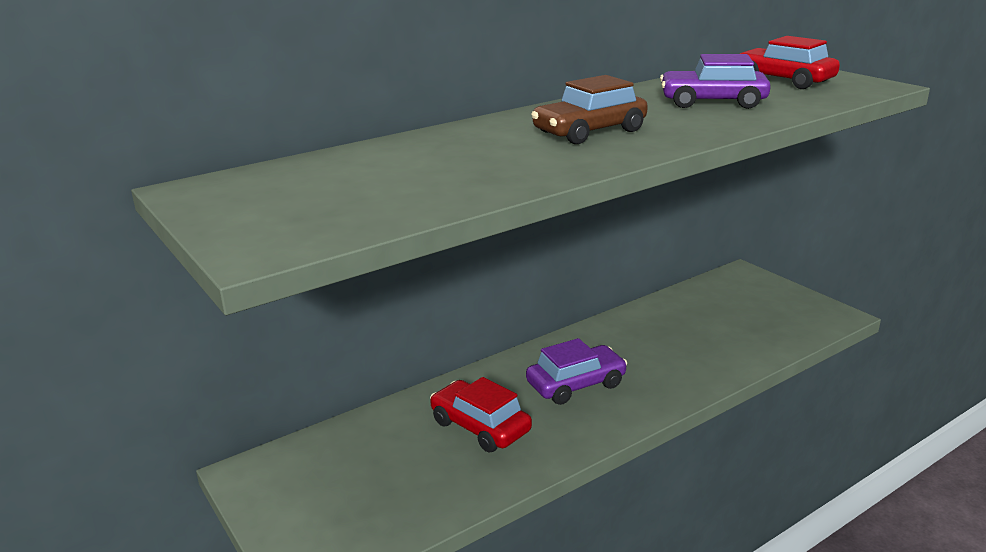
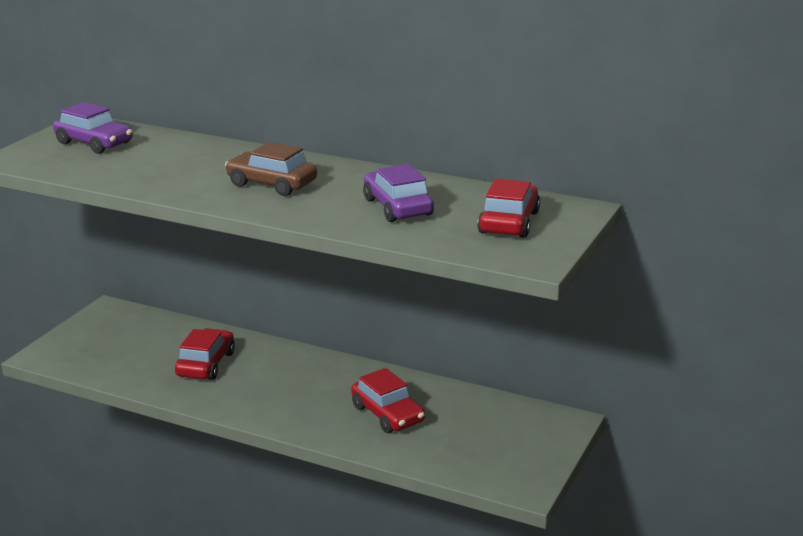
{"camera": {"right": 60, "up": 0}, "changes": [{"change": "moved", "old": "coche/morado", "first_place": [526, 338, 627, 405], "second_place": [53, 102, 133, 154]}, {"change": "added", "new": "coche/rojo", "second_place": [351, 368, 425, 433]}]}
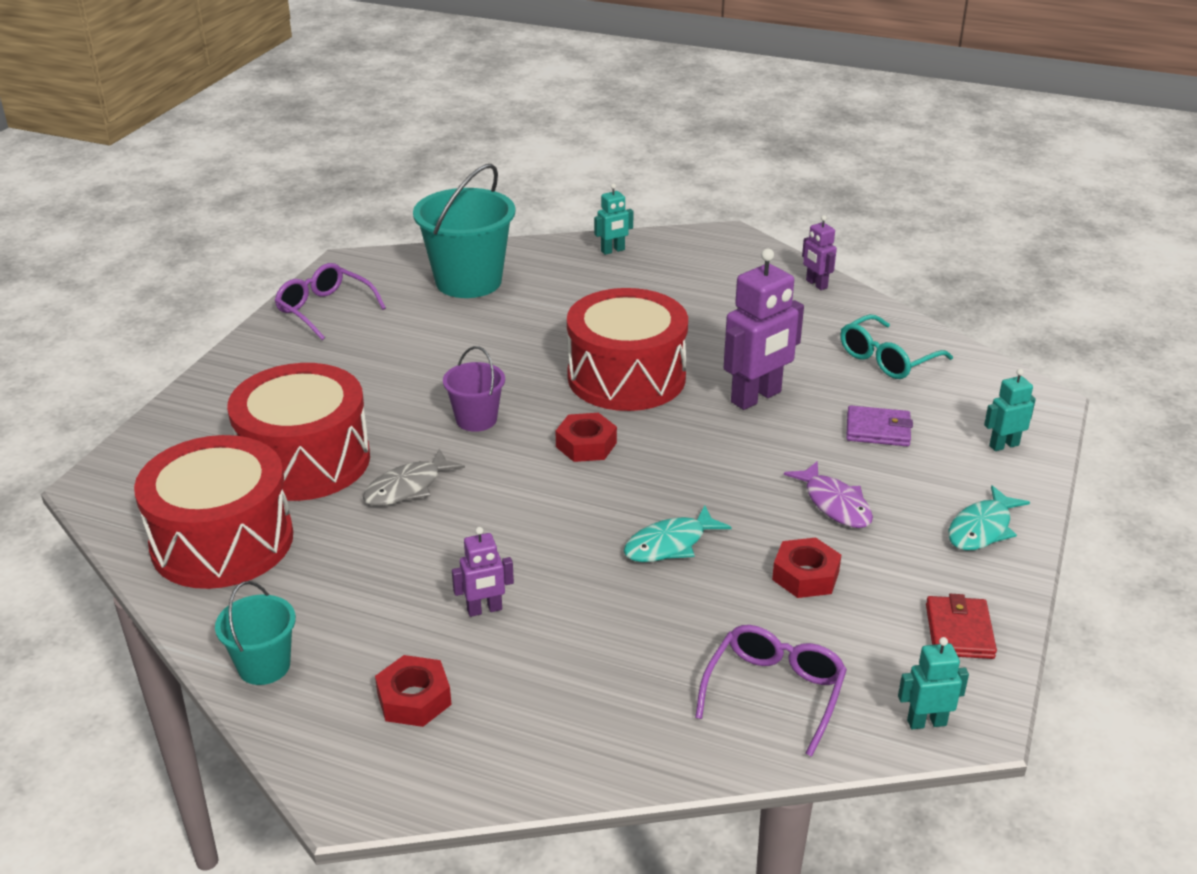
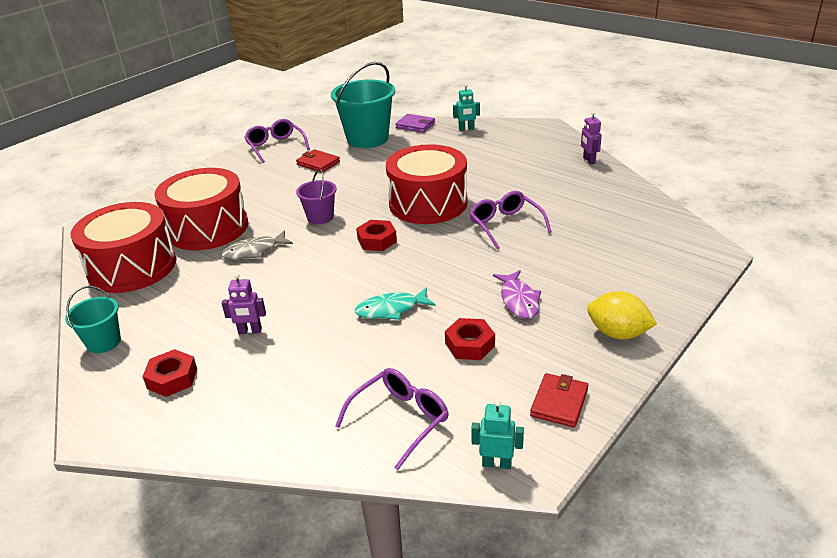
{"camera": {"right": 20, "up": 0}, "changes": [{"change": "replaced", "old": "robot/morado", "new": "gafas/morado", "first_place": [724, 249, 804, 410], "second_place": [469, 191, 552, 250]}, {"change": "removed", "old": "gafas/turquesa", "first_place": [840, 314, 953, 379]}, {"change": "moved", "old": "cartera/morado", "first_place": [846, 405, 913, 447], "second_place": [396, 114, 435, 133]}, {"change": "replaced", "old": "pez/turquesa", "new": "limón/amarillo", "first_place": [948, 485, 1030, 551], "second_place": [587, 291, 657, 339]}, {"change": "removed", "old": "robot/turquesa", "first_place": [984, 369, 1036, 451]}, {"change": "added", "new": "cartera/rojo", "second_place": [296, 149, 340, 172]}]}
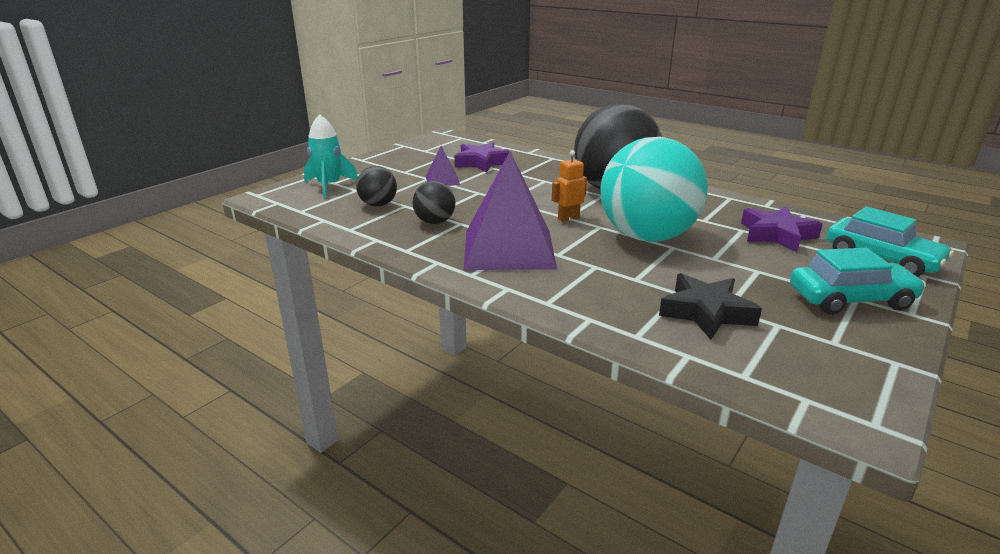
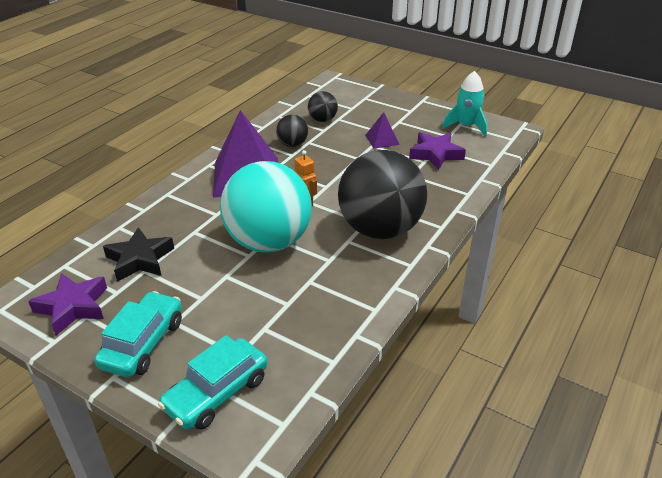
{"camera": {"right": 85, "up": 10}, "changes": [{"change": "moved", "old": "cohete/turquesa", "first_place": [304, 114, 358, 198], "second_place": [442, 71, 487, 136]}, {"change": "moved", "old": "estrella/morado", "first_place": [741, 206, 823, 252], "second_place": [28, 273, 107, 335]}, {"change": "turned", "old": "coche/turquesa", "first_place": [790, 248, 926, 315], "second_place": [95, 291, 182, 378], "degrees": -150}]}
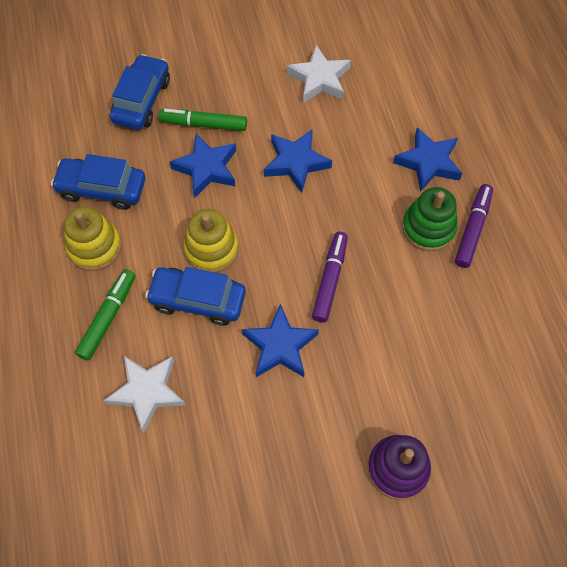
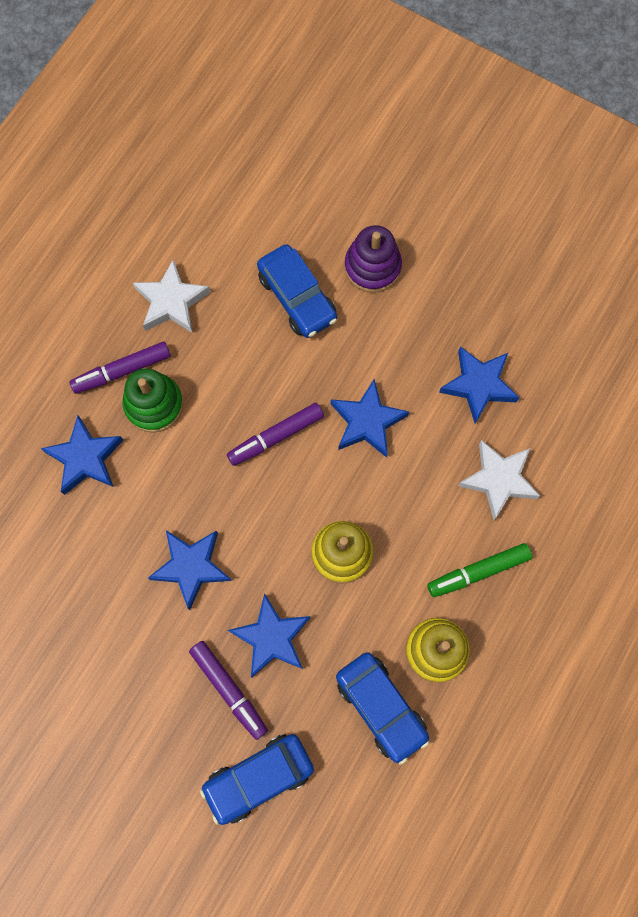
{"camera": {"right": -135, "up": 10}, "changes": [{"change": "moved", "old": "coche/azul", "first_place": [145, 267, 246, 326], "second_place": [257, 244, 337, 338]}, {"change": "recoloured", "old": "rotulador/verde", "new": "rotulador/morado", "first_place": [158, 109, 247, 131], "second_place": [189, 641, 268, 740]}, {"change": "moved", "old": "estrella/blanco", "first_place": [287, 45, 351, 103], "second_place": [133, 259, 211, 333]}, {"change": "added", "new": "estrella/azul", "second_place": [439, 346, 519, 424]}]}
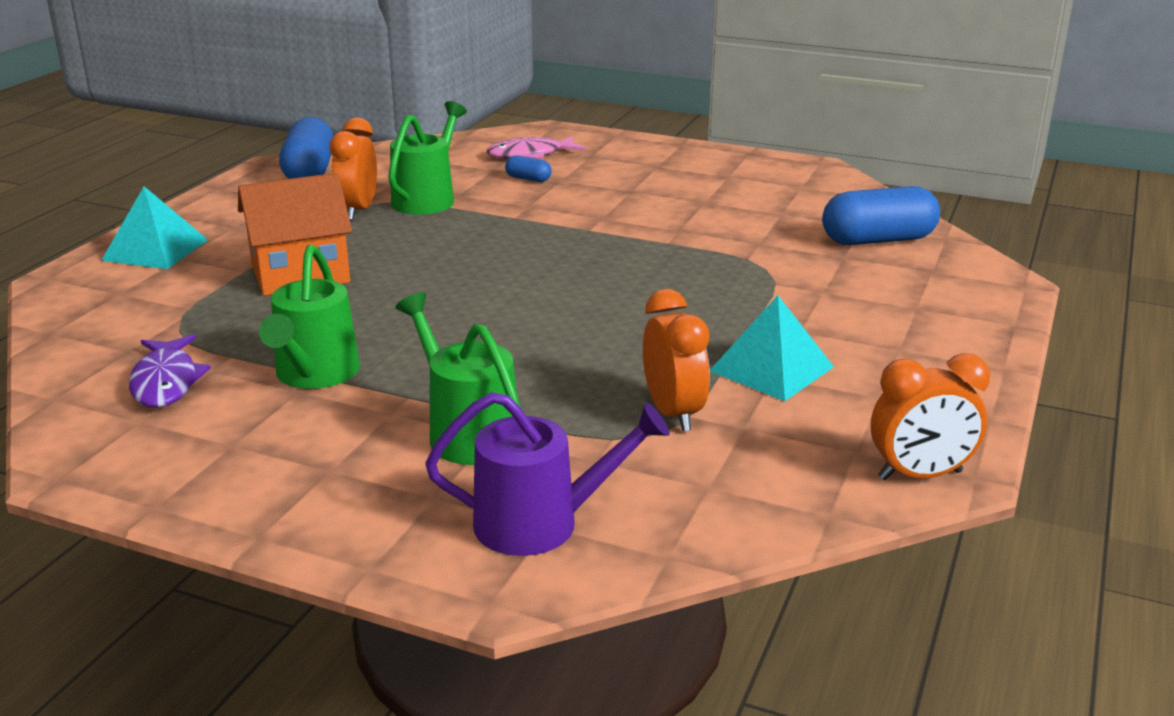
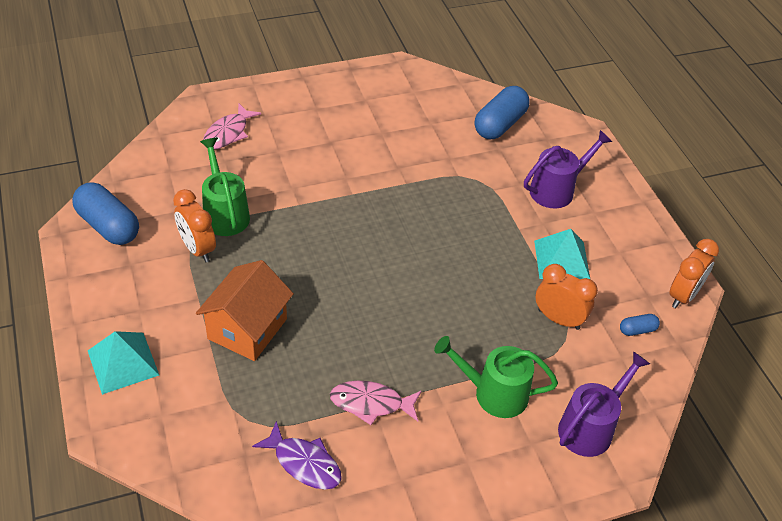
{"camera": {"right": -45, "up": 20}, "changes": [{"change": "replaced", "old": "regadera/verde", "new": "pez/rosa", "first_place": [259, 245, 360, 389], "second_place": [330, 381, 422, 425]}, {"change": "moved", "old": "cápsula/azul", "first_place": [505, 155, 552, 182], "second_place": [620, 314, 660, 336]}, {"change": "added", "new": "regadera/morado", "second_place": [524, 130, 612, 208]}]}
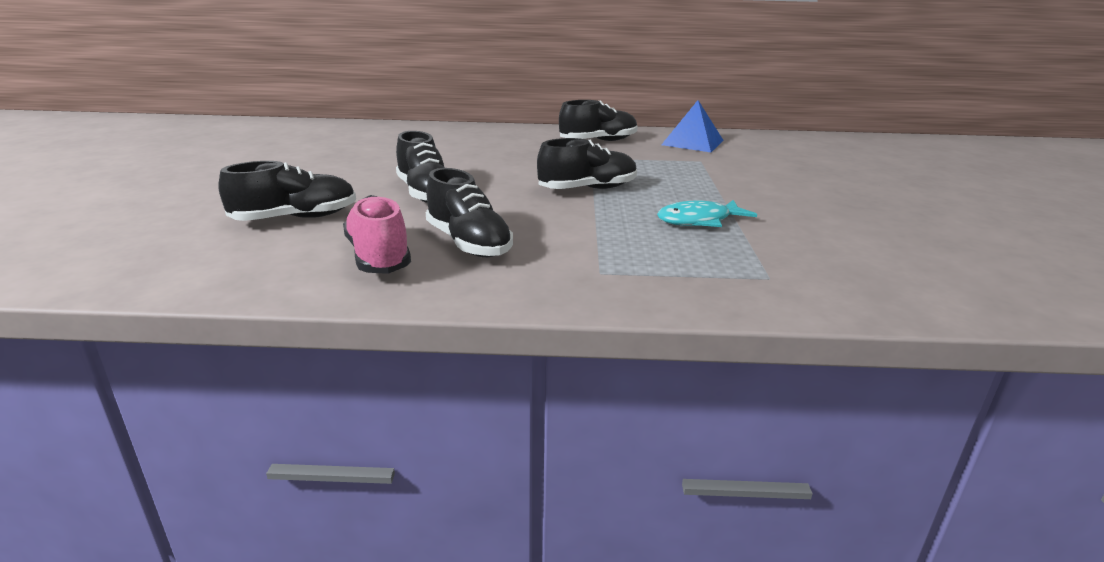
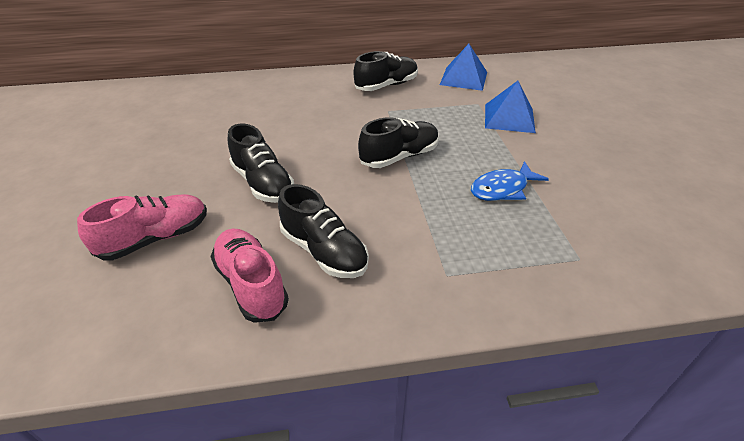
{"camera": {"right": -10, "up": 15}, "changes": [{"change": "recoloured", "old": "zapato/negro", "new": "zapato/rosa", "first_place": [218, 161, 356, 221], "second_place": [77, 194, 207, 261]}, {"change": "recoloured", "old": "pez/turquesa", "new": "pez/azul", "first_place": [657, 200, 757, 227], "second_place": [471, 161, 549, 201]}, {"change": "added", "new": "pirámide/azul", "second_place": [485, 81, 536, 133]}]}
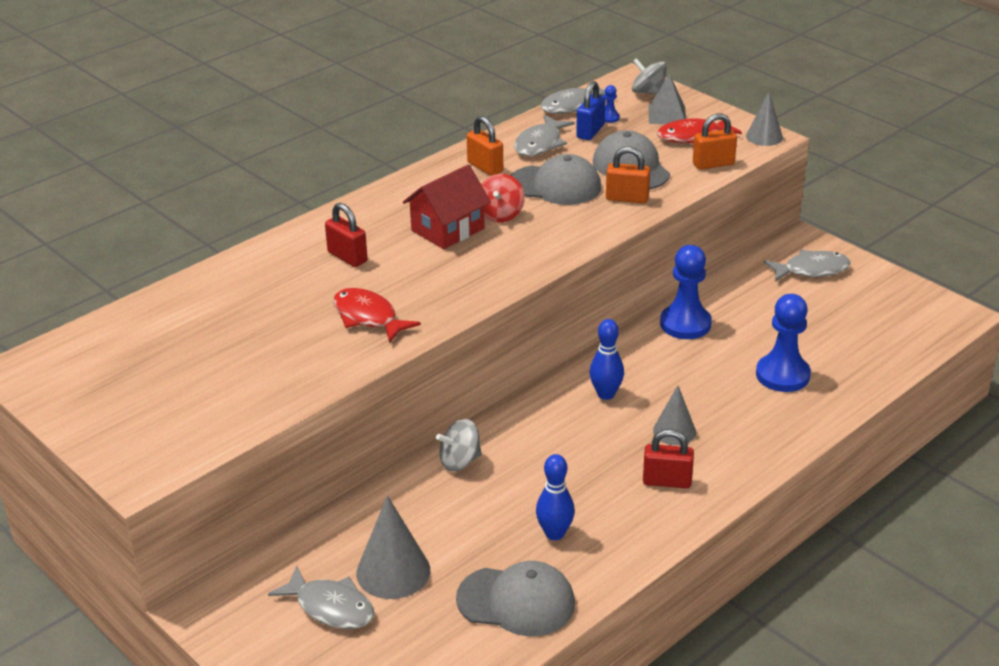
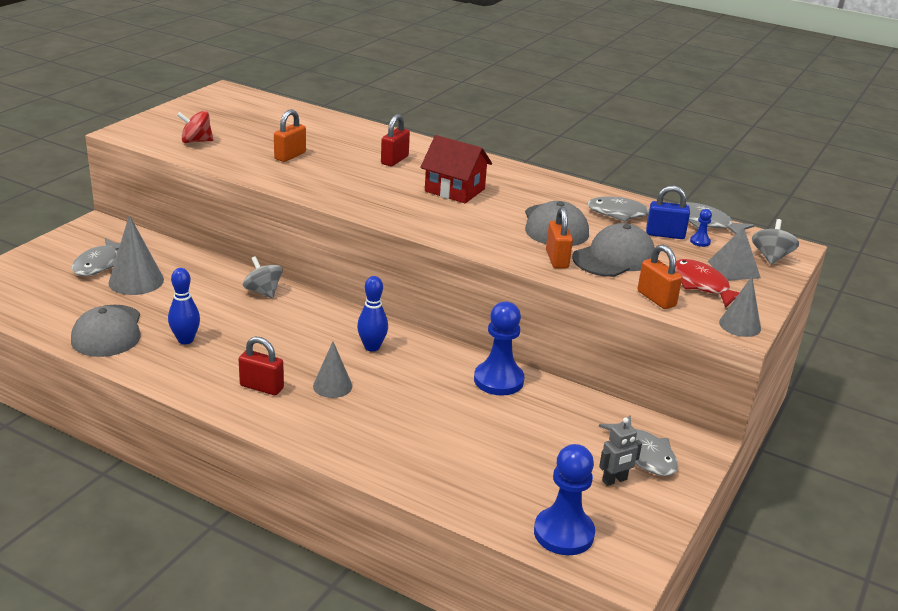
{"camera": {"right": 70, "up": -5}, "changes": [{"change": "removed", "old": "pez/rojo", "first_place": [333, 288, 421, 343]}, {"change": "moved", "old": "candado/naranja", "first_place": [467, 116, 503, 176], "second_place": [274, 109, 306, 162]}, {"change": "moved", "old": "peonza/rojo", "first_place": [481, 174, 525, 223], "second_place": [177, 110, 213, 143]}, {"change": "turned", "old": "candado/rojo", "first_place": [643, 429, 694, 488], "second_place": [238, 337, 284, 395], "degrees": -60}, {"change": "moved", "old": "peón/azul", "first_place": [756, 294, 811, 392], "second_place": [534, 444, 595, 555]}, {"change": "added", "new": "robot/gris", "second_place": [599, 418, 642, 486]}]}
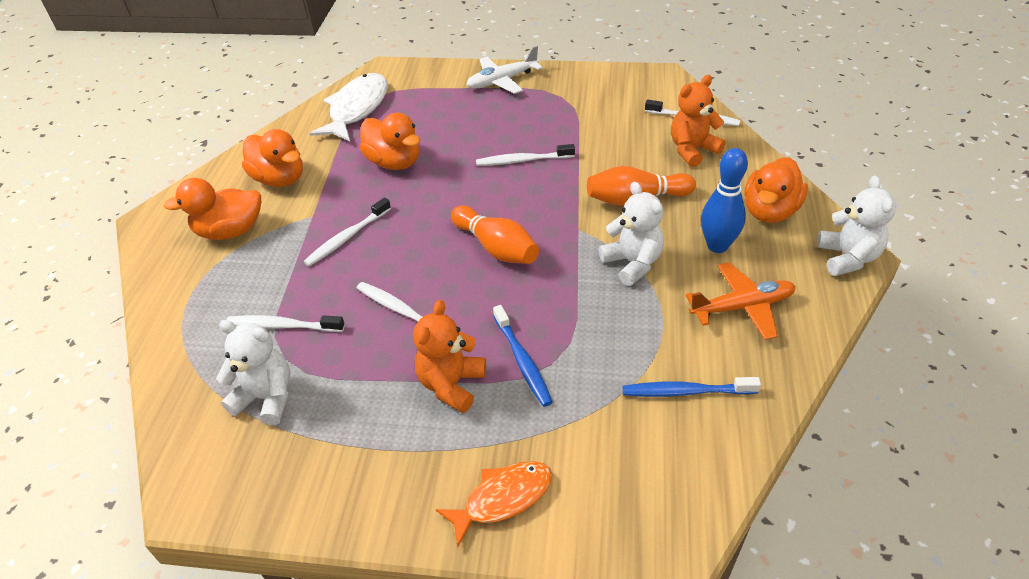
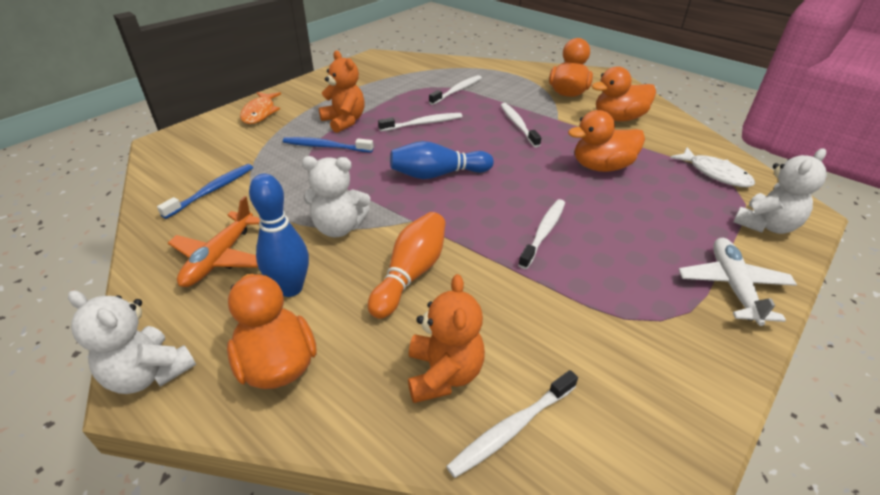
{"camera": {"right": 120, "up": -5}, "changes": [{"change": "moved", "old": "osito/blanco", "first_place": [216, 320, 290, 425], "second_place": [733, 148, 827, 234]}, {"change": "resized", "old": "pez/blanco", "first_place": [309, 73, 388, 142], "second_place": [670, 147, 755, 187], "factor": 0.65}, {"change": "recoloured", "old": "bolo/naranja", "new": "bolo/azul", "first_place": [451, 205, 539, 264], "second_place": [390, 141, 494, 179]}]}
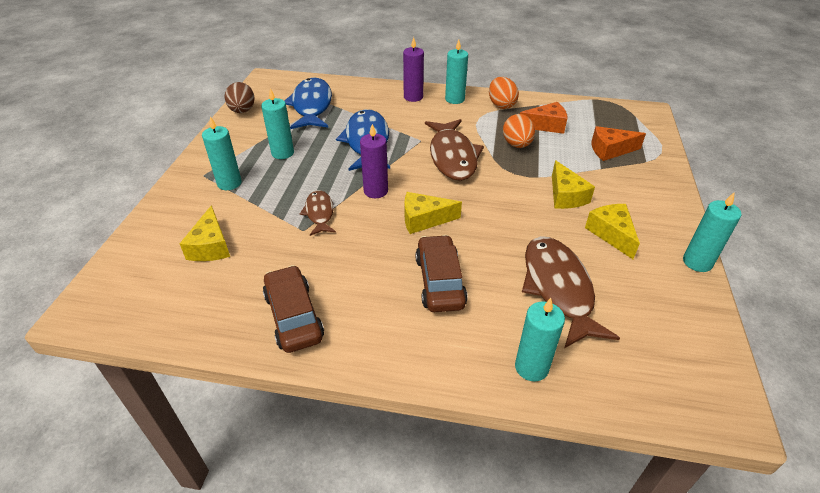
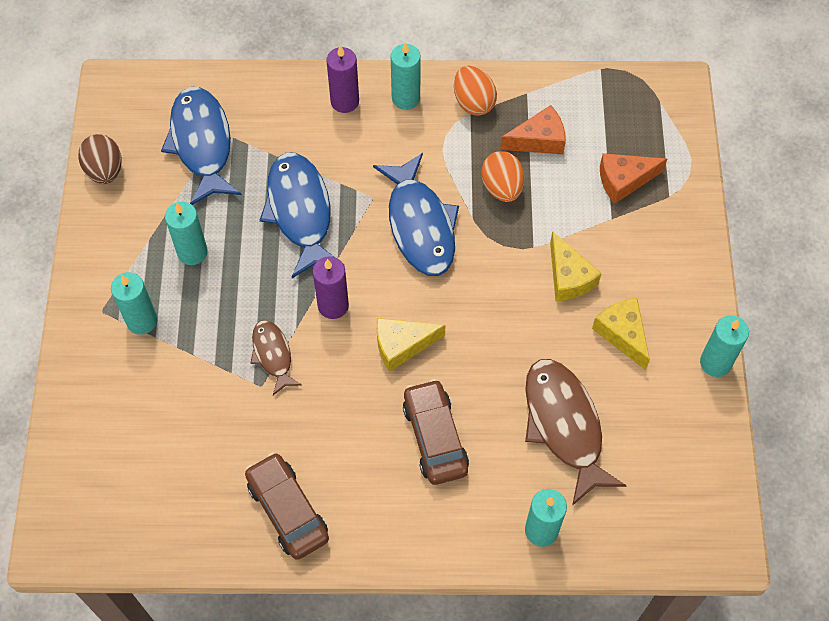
{"camera": {"right": -10, "up": 20}, "changes": [{"change": "removed", "old": "queso/amarillo", "first_place": [179, 205, 230, 261]}, {"change": "recoloured", "old": "pez/marrón", "new": "pez/azul", "first_place": [425, 119, 484, 181], "second_place": [373, 153, 459, 276]}]}
